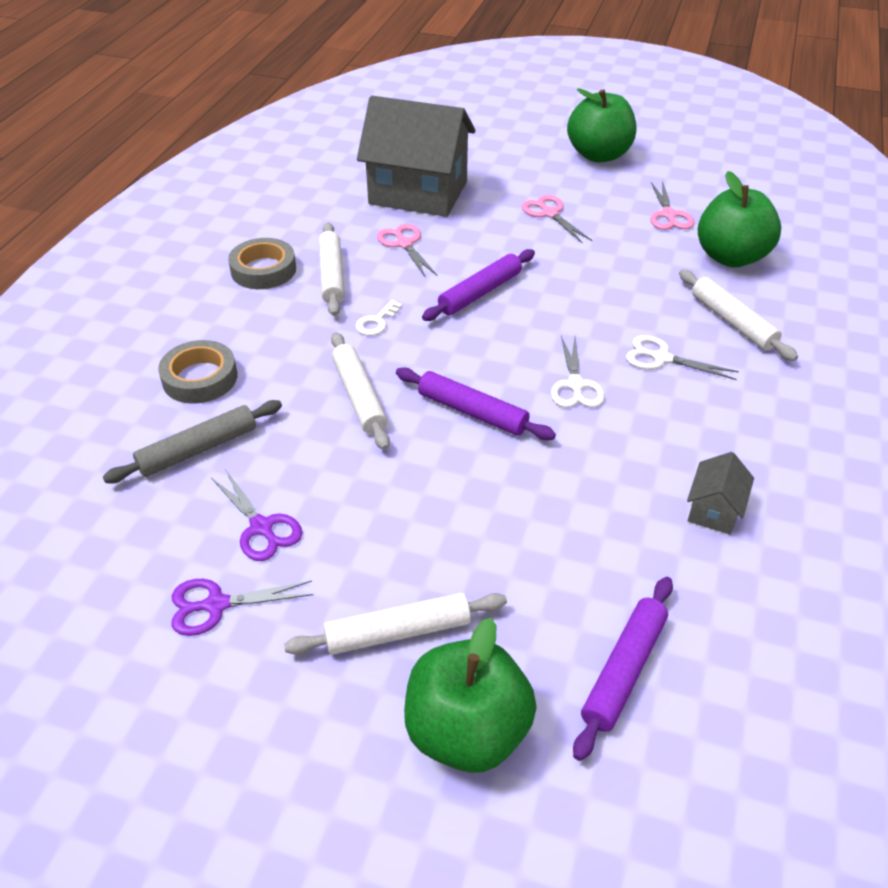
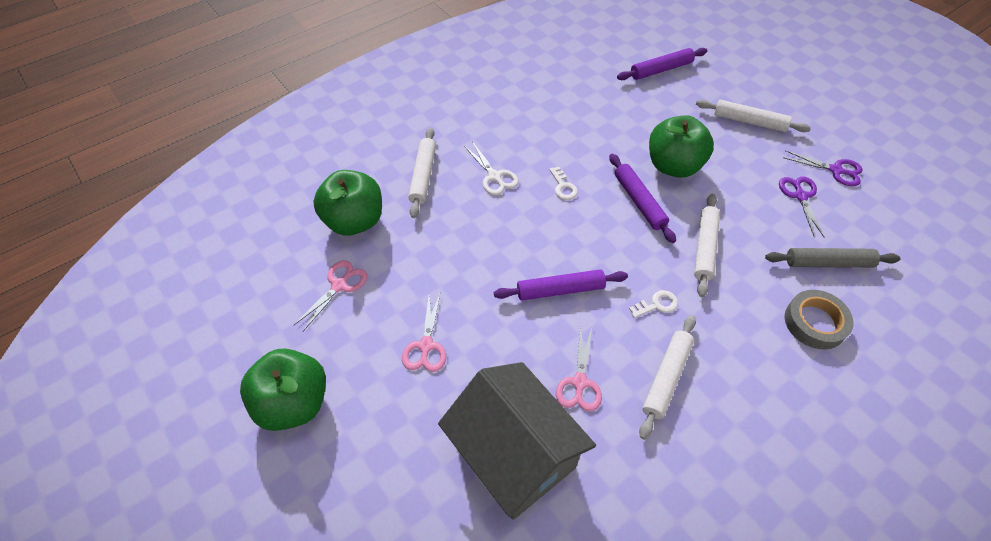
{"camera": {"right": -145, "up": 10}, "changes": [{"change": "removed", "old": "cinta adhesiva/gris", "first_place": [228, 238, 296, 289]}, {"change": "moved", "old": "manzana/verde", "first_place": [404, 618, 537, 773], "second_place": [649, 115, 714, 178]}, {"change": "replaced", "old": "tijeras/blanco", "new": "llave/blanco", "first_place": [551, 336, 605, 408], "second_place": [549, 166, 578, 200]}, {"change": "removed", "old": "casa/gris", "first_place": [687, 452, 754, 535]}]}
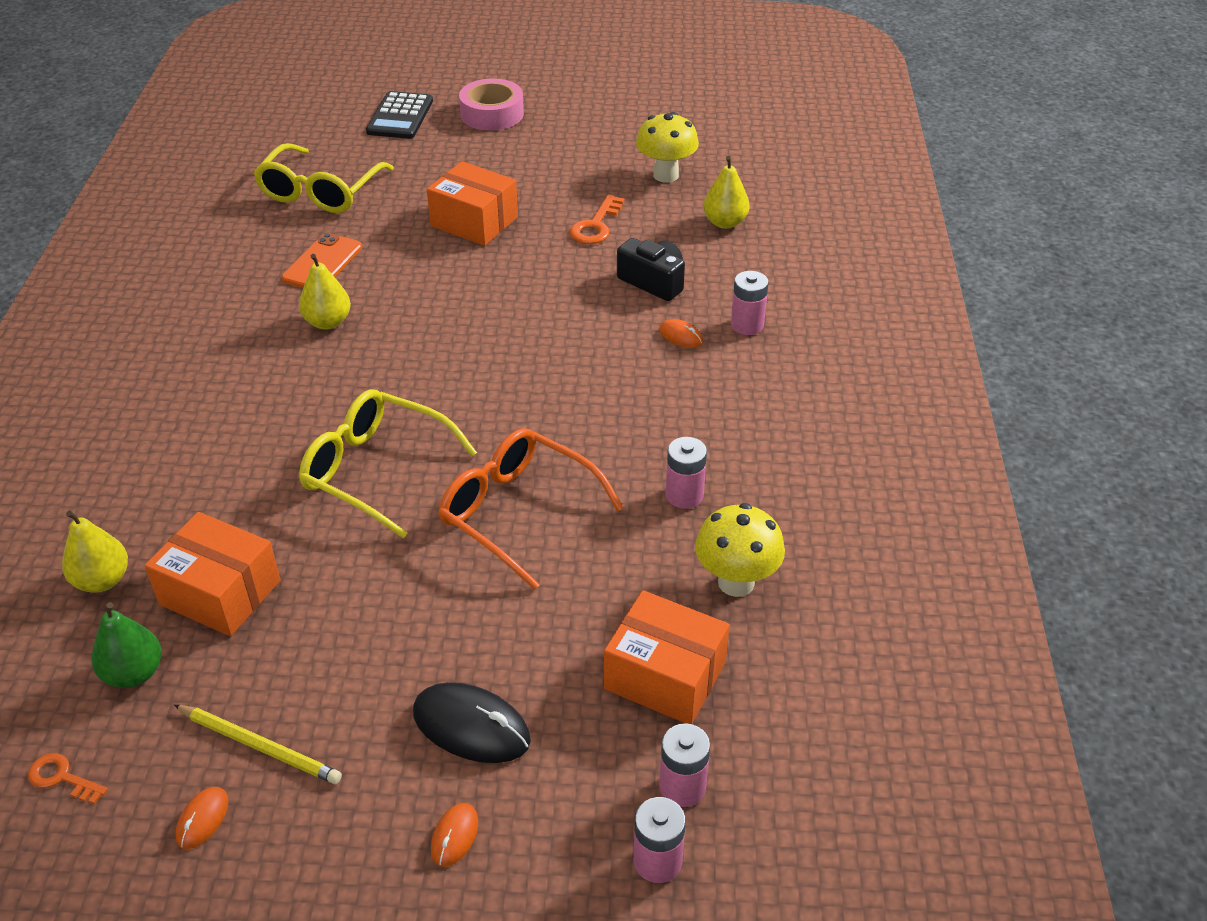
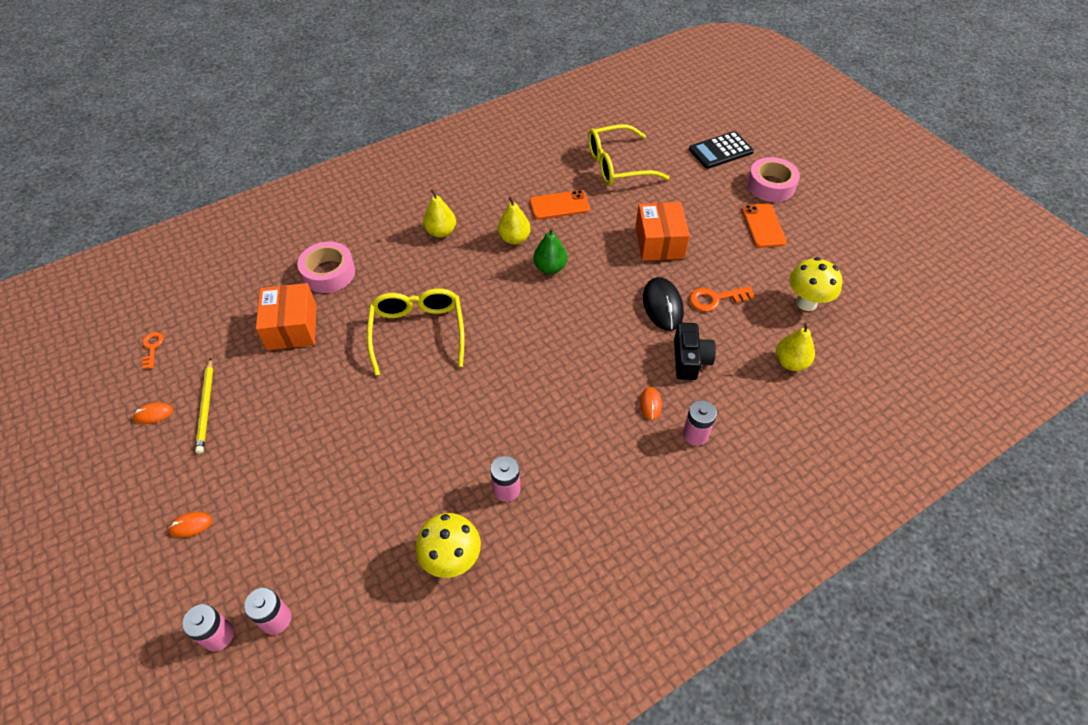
{"camera": {"right": 55, "up": 10}, "changes": [{"change": "moved", "old": "pera/amarillo", "first_place": [62, 511, 128, 593], "second_place": [423, 189, 456, 238]}, {"change": "moved", "old": "pera/verde", "first_place": [91, 602, 162, 688], "second_place": [533, 227, 567, 274]}, {"change": "moved", "old": "ratón/negro", "first_place": [413, 682, 531, 763], "second_place": [643, 277, 684, 331]}, {"change": "removed", "old": "gafas/naranja", "first_place": [438, 428, 623, 590]}, {"change": "removed", "old": "caja/naranja", "first_place": [604, 590, 730, 724]}, {"change": "added", "new": "cinta adhesiva/rosa", "second_place": [297, 241, 355, 293]}, {"change": "added", "new": "móvil/naranja", "second_place": [742, 203, 787, 248]}]}
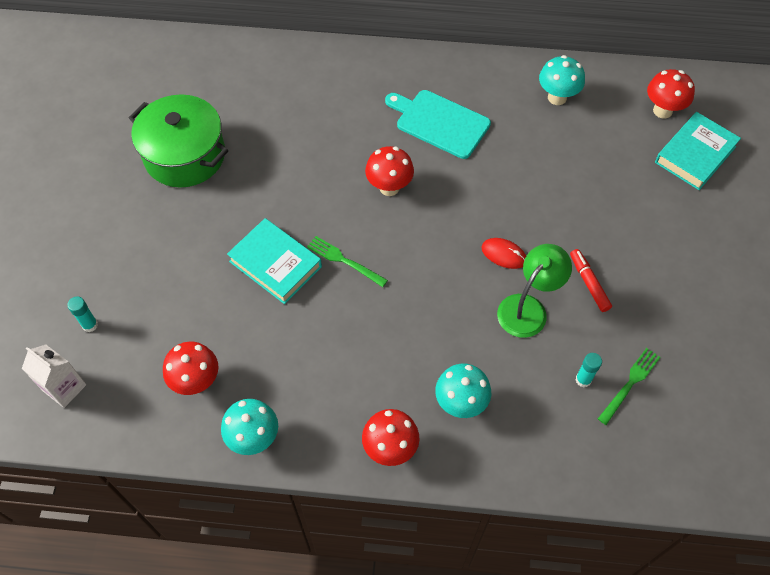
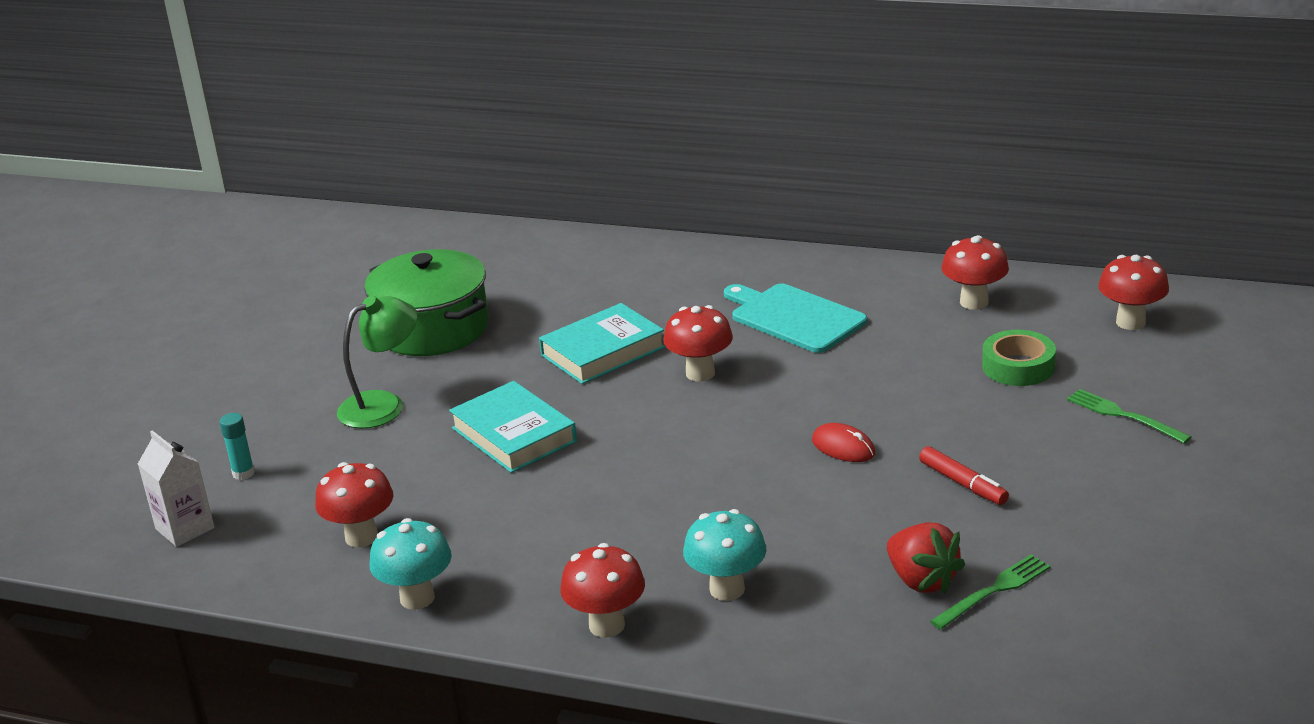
{"camera": {"right": 15, "up": -30}, "changes": [{"change": "moved", "old": "tenedor/verde", "first_place": [307, 236, 388, 287], "second_place": [1067, 389, 1191, 444]}, {"change": "moved", "old": "lámpara/verde", "first_place": [497, 244, 572, 338], "second_place": [337, 296, 418, 429]}, {"change": "recoloured", "old": "seta/turquesa", "new": "seta/rojo", "first_place": [539, 55, 585, 105], "second_place": [942, 235, 1009, 310]}, {"change": "turned", "old": "rotulador/rojo", "first_place": [570, 249, 612, 312], "second_place": [919, 446, 1009, 505], "degrees": 150}, {"change": "replaced", "old": "barra de pegamento/turquesa", "new": "fresa/rojo", "first_place": [575, 353, 602, 387], "second_place": [887, 522, 965, 594]}, {"change": "moved", "old": "libro/turquesa", "first_place": [655, 112, 741, 190], "second_place": [539, 303, 665, 384]}, {"change": "added", "new": "cinta adhesiva/verde", "second_place": [982, 330, 1056, 386]}]}
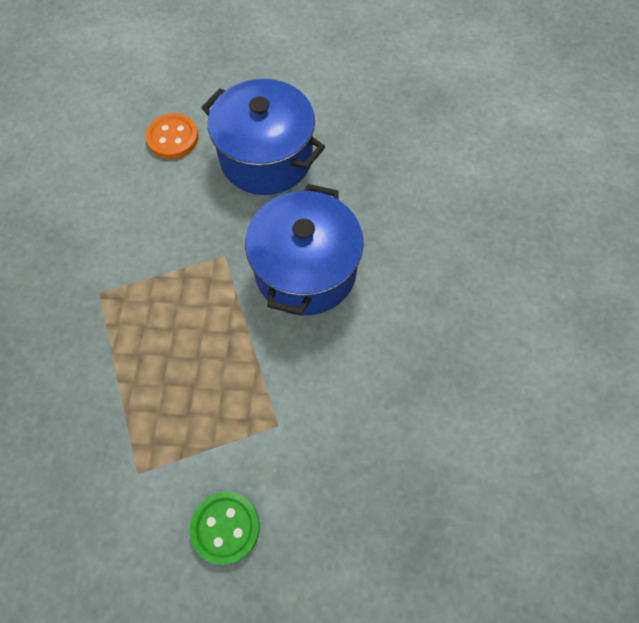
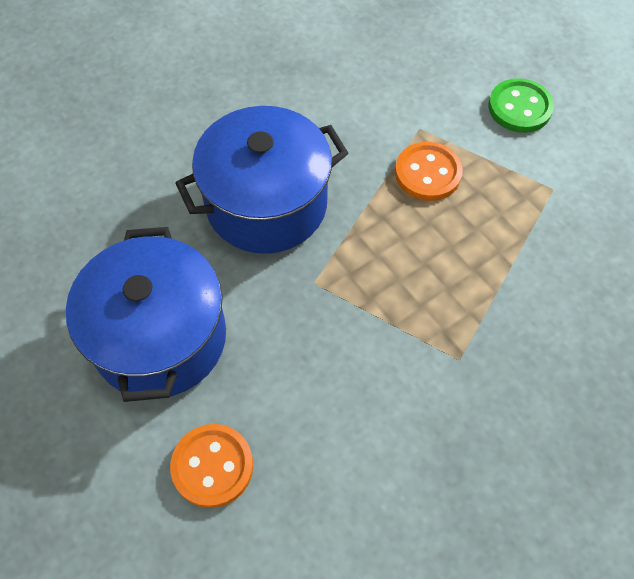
{"camera": {"right": -130, "up": -5}, "changes": [{"change": "added", "new": "botón/naranja", "second_place": [395, 142, 463, 201]}]}
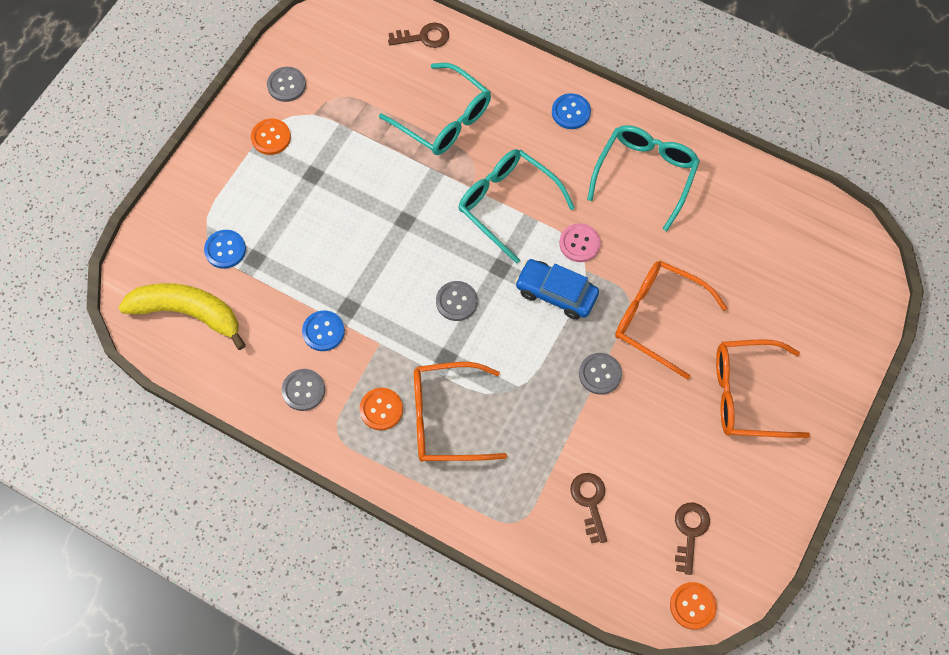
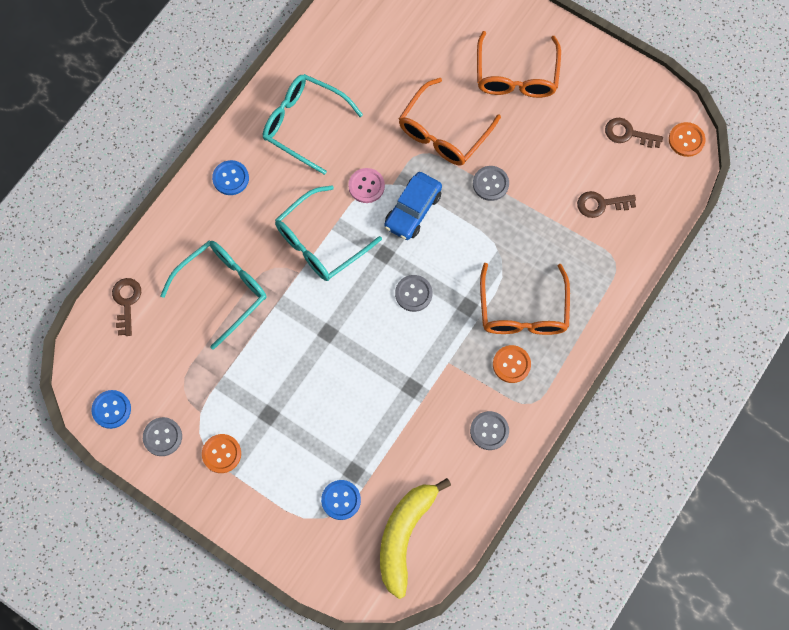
{"camera": {"right": -85, "up": 5}, "changes": [{"change": "moved", "old": "botón/azul", "first_place": [302, 311, 345, 351], "second_place": [91, 390, 131, 429]}]}
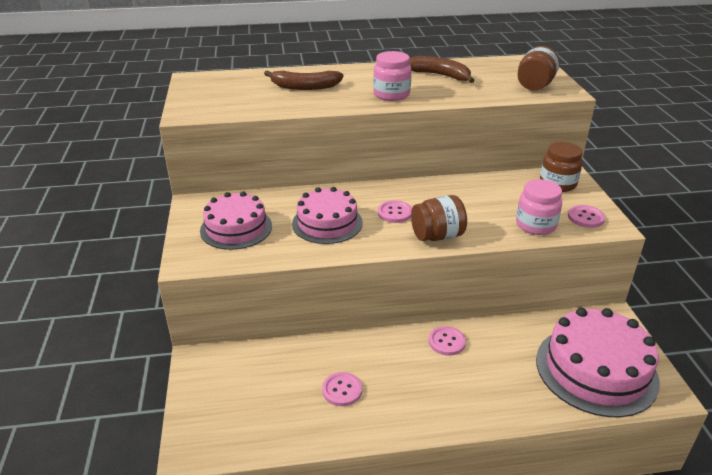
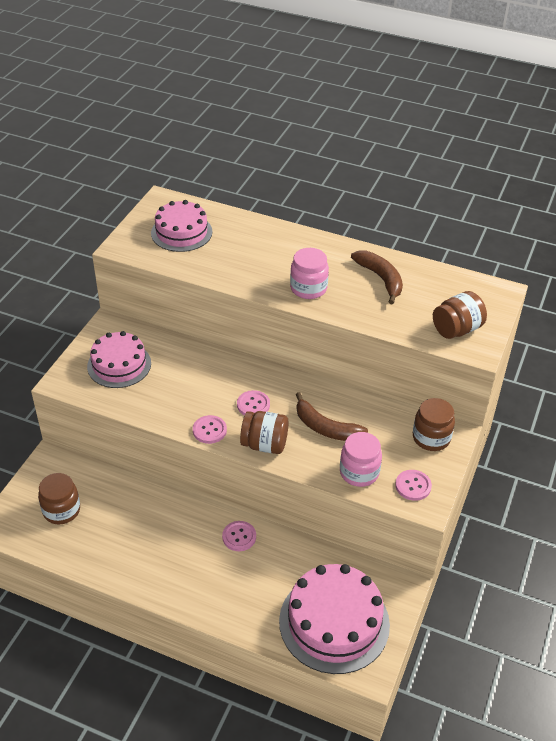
{"camera": {"right": 30, "up": 10}, "changes": [{"change": "moved", "old": "plátano/marrón", "first_place": [264, 71, 343, 90], "second_place": [296, 392, 368, 441]}, {"change": "moved", "old": "tarta/rosa", "first_place": [292, 187, 363, 244], "second_place": [151, 200, 212, 252]}, {"change": "moved", "old": "botón/rosa", "first_place": [322, 372, 362, 406], "second_place": [193, 415, 227, 444]}, {"change": "added", "new": "tarro/marrón", "second_place": [38, 473, 80, 524]}]}
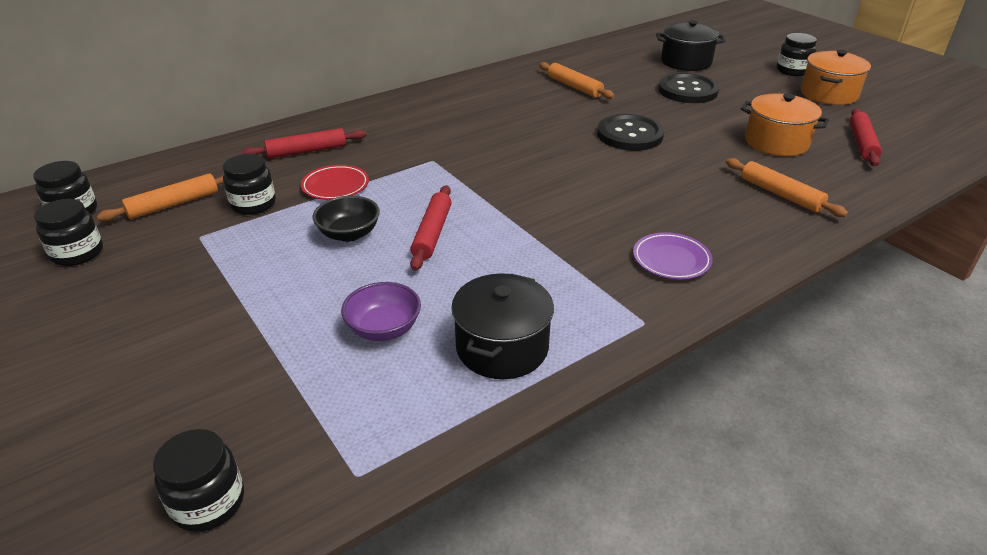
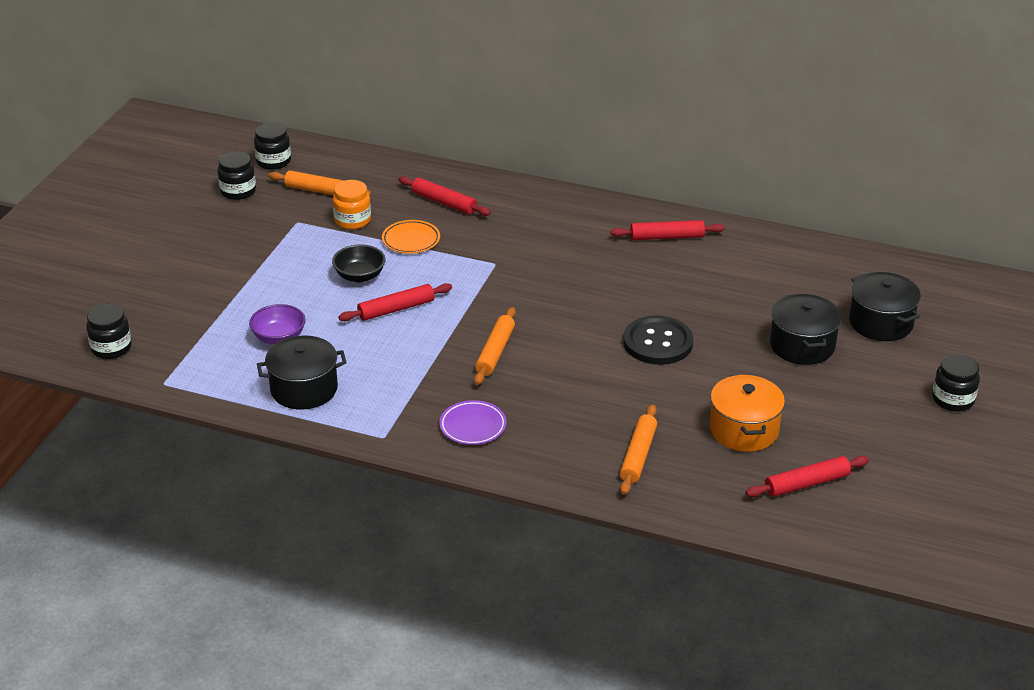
{"camera": {"right": 55, "up": 0}, "changes": [{"change": "recoloured", "old": "tarro/negro", "new": "tarro/naranja", "first_place": [223, 154, 276, 215], "second_place": [333, 180, 371, 230]}, {"change": "recoloured", "old": "plato/rojo", "new": "plato/naranja", "first_place": [301, 165, 369, 200], "second_place": [382, 220, 440, 254]}, {"change": "moved", "old": "rodillo/naranja", "first_place": [539, 62, 615, 99], "second_place": [474, 307, 516, 385]}, {"change": "replaced", "old": "botón/negro", "new": "olla/negro", "first_place": [658, 73, 719, 103], "second_place": [770, 294, 841, 365]}, {"change": "removed", "old": "olla/naranja", "first_place": [801, 50, 871, 105]}, {"change": "added", "new": "rodillo/rojo", "second_place": [610, 220, 725, 240]}]}
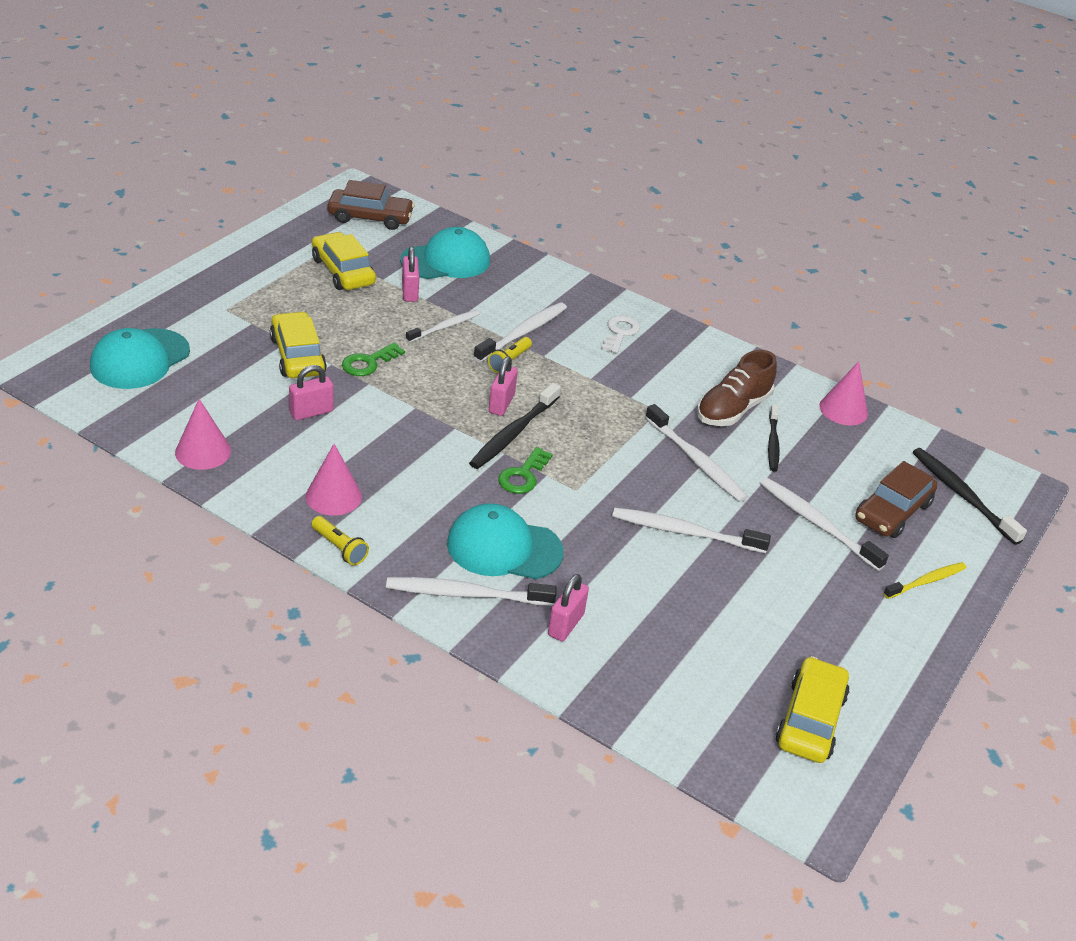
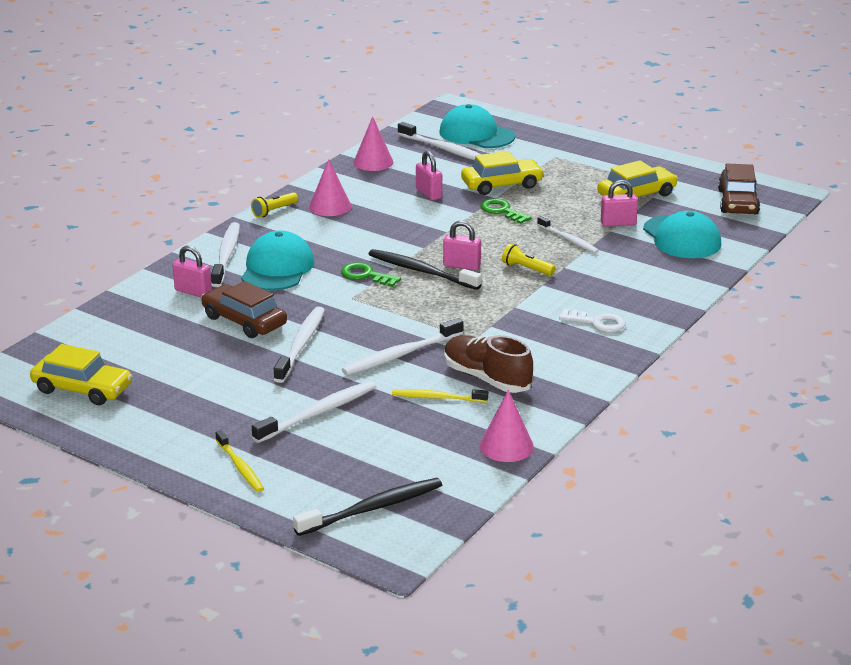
{"camera": {"right": 95, "up": -10}, "changes": [{"change": "moved", "old": "cepillo de dientes/blanco", "first_place": [473, 302, 567, 362], "second_place": [398, 122, 482, 160]}, {"change": "recoloured", "old": "cepillo de dientes/negro", "new": "cepillo de dientes/amarillo", "first_place": [768, 405, 780, 471], "second_place": [392, 389, 488, 402]}, {"change": "moved", "old": "coche/marrón", "first_place": [855, 461, 938, 538], "second_place": [201, 281, 287, 338]}]}
